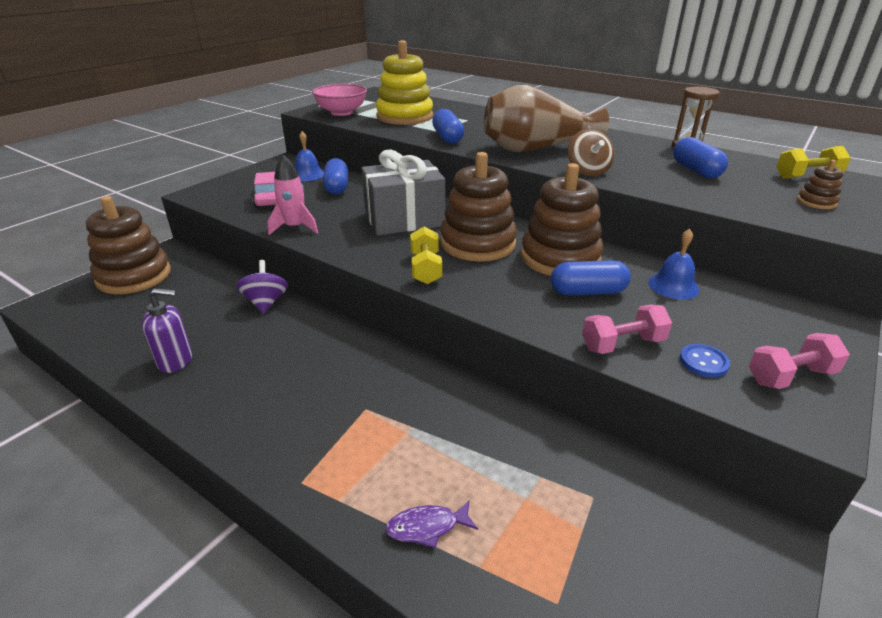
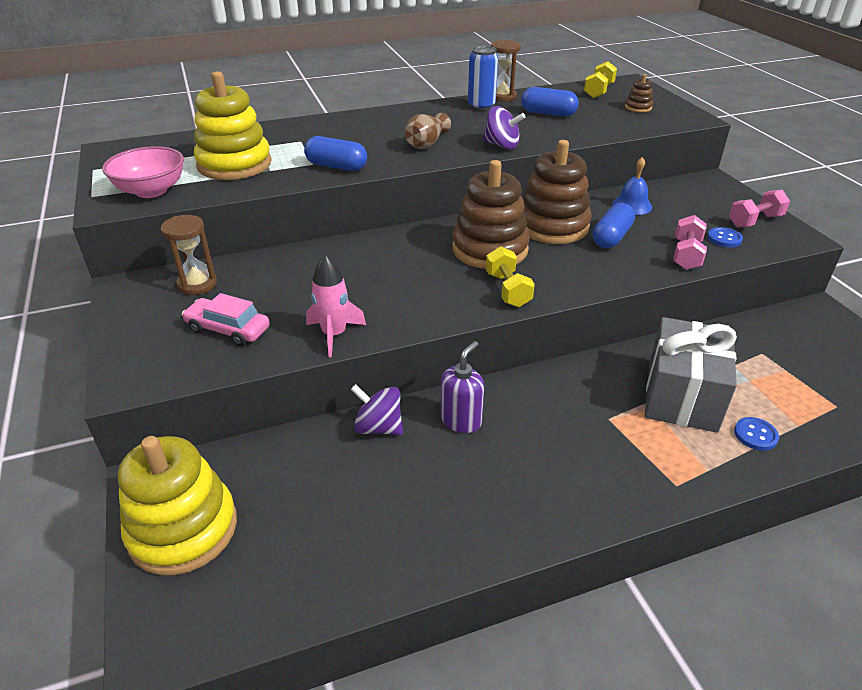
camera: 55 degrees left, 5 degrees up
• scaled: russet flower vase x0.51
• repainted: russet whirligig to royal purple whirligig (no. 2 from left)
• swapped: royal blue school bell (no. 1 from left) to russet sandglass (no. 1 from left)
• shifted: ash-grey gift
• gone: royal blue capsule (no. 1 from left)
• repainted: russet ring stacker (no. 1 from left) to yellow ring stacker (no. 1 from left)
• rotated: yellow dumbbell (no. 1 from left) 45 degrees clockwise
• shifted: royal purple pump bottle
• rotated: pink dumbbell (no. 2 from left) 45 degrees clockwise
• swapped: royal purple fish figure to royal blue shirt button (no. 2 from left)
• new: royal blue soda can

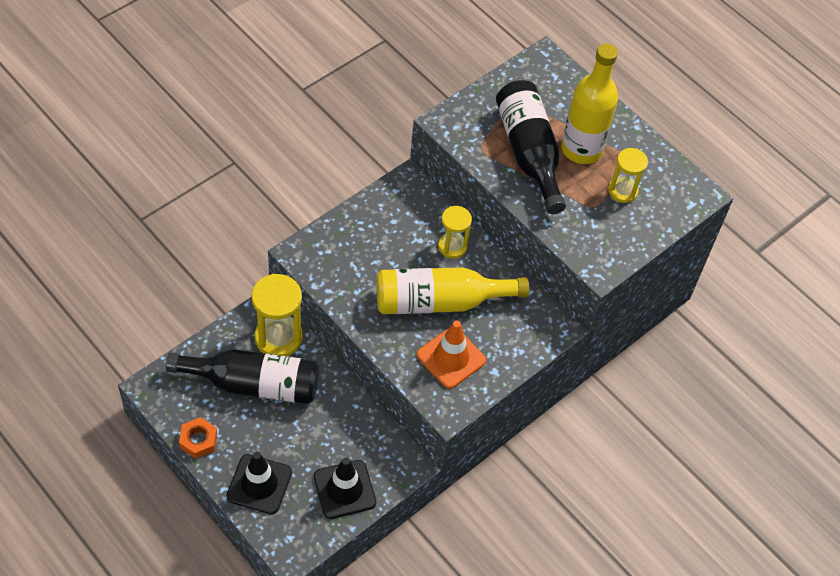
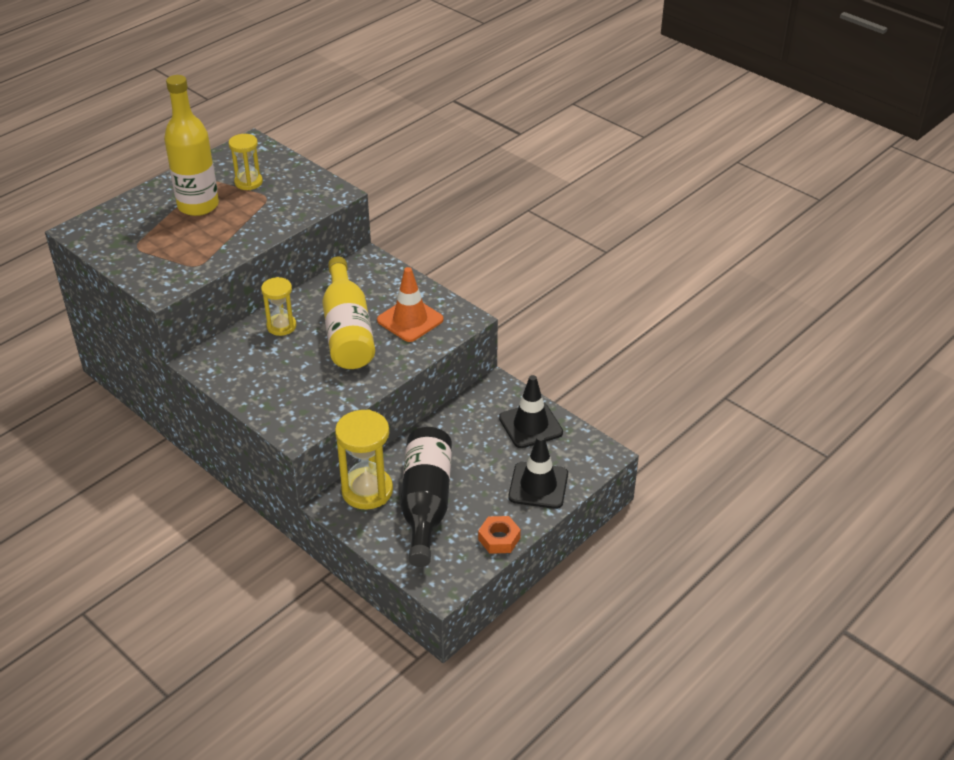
camera: 90 degrees left, 15 degrees down
• gone: black flask (no. 2 from left)

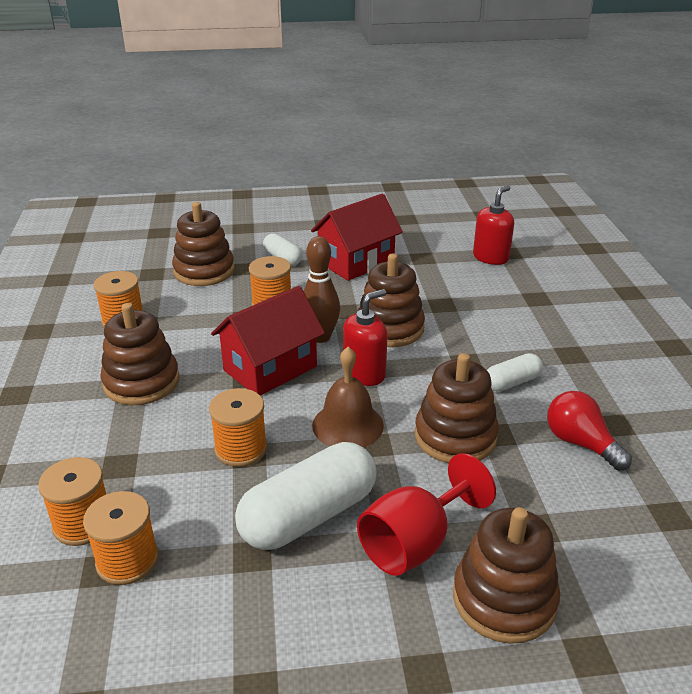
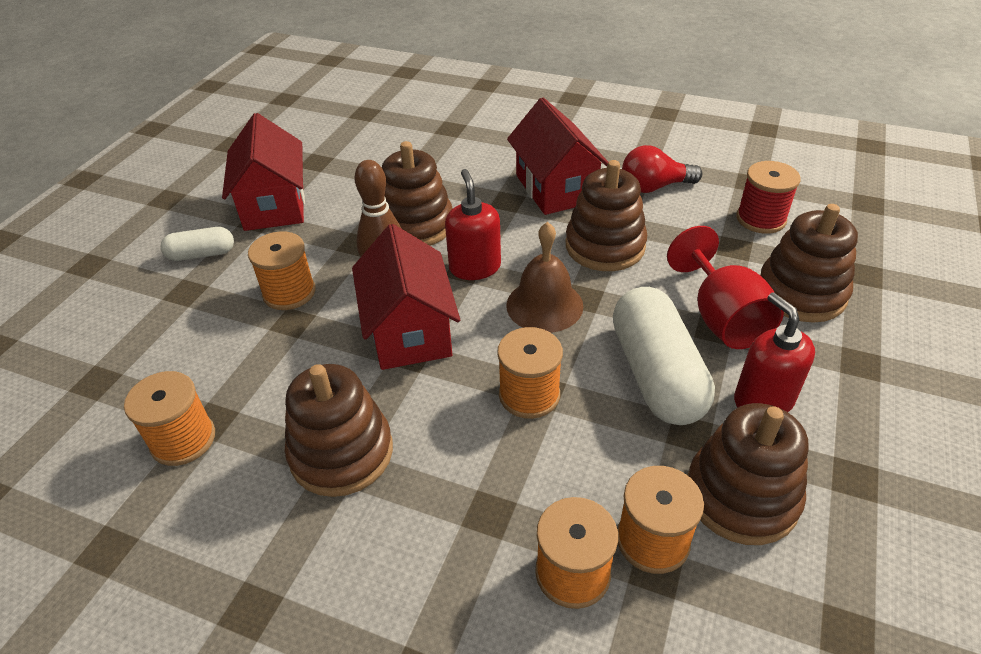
camera: 60 degrees left, 10 degrees up
• shifted: scarlet pump bottle (no. 2 from left)
• shifted: russet ring stacker (no. 2 from left in the first image) to russet ring stacker (no. 4 from left)
• swapped: snow-white capsule (no. 3 from left) to scarlet cottage (no. 3 from left)
• new: scarlet spool

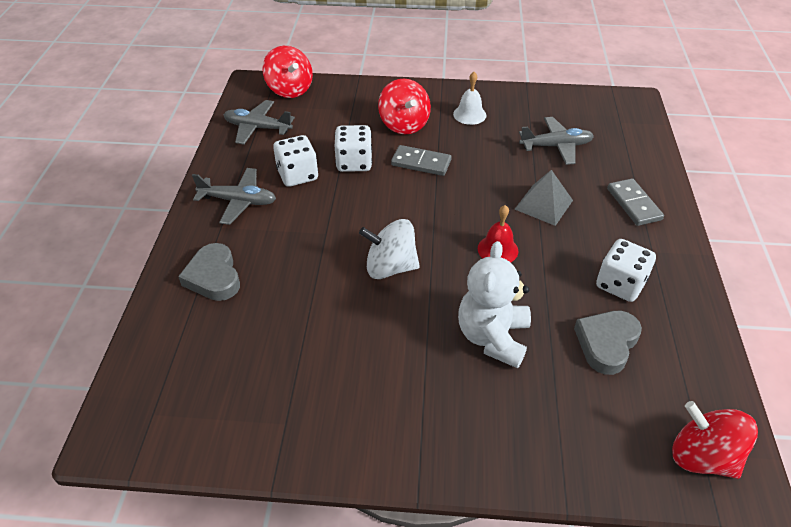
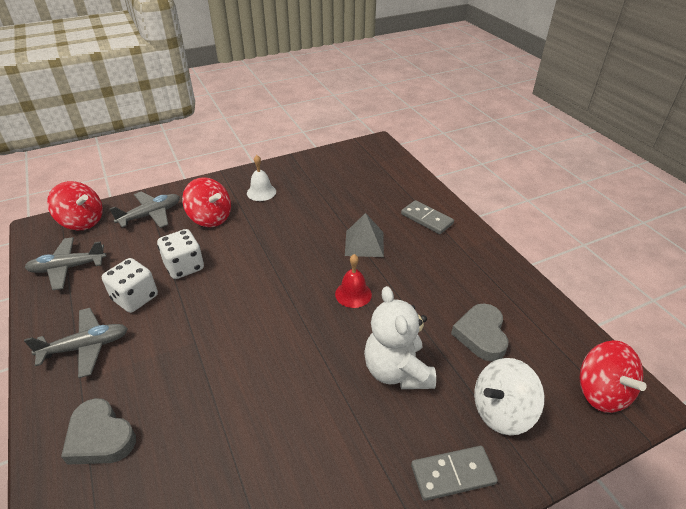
camera: 30 degrees left, 5 degrees down
• shifted: ash-grey aeroplane (no. 3 from left)
• shifted: ash-grey domino (no. 1 from left in the first image) to ash-grey domino (no. 2 from left)
• shifted: snow-white whirligig
• gone: snow-white game die (no. 3 from left)
• rotated: scarlet whirligig (no. 3 from left) 120 degrees counterclockwise

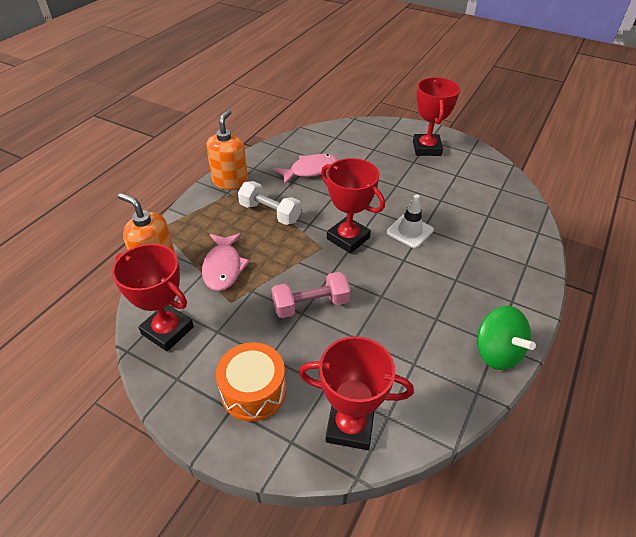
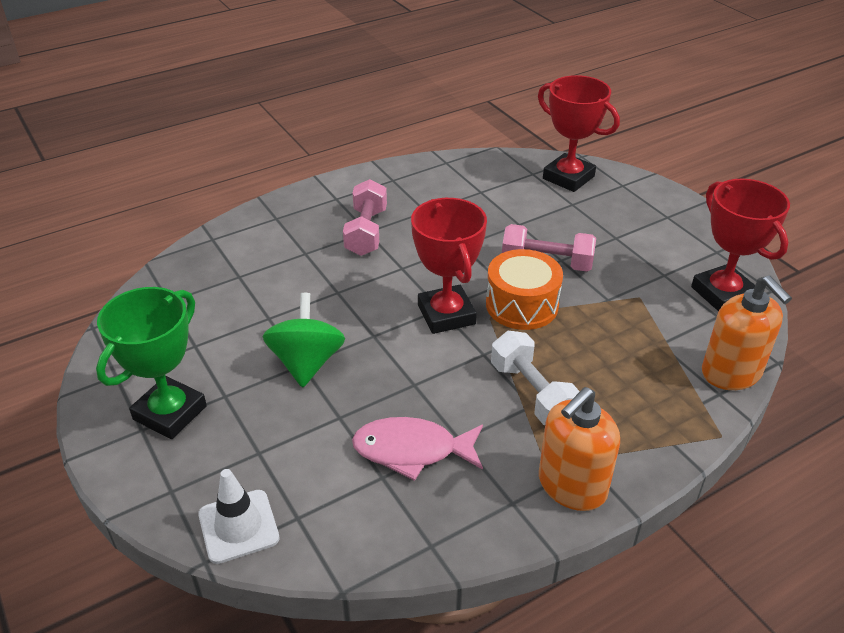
camera: 150 degrees left, 5 degrees down
• repainted: scarlet award cup (no. 4 from left) to emerald award cup
• shifted: snow-white road cone
• gone: pink fish figure (no. 1 from left)
• shifted: emerald whirligig
• shifted: bright orange drum
• new: pink dumbbell (no. 1 from left)

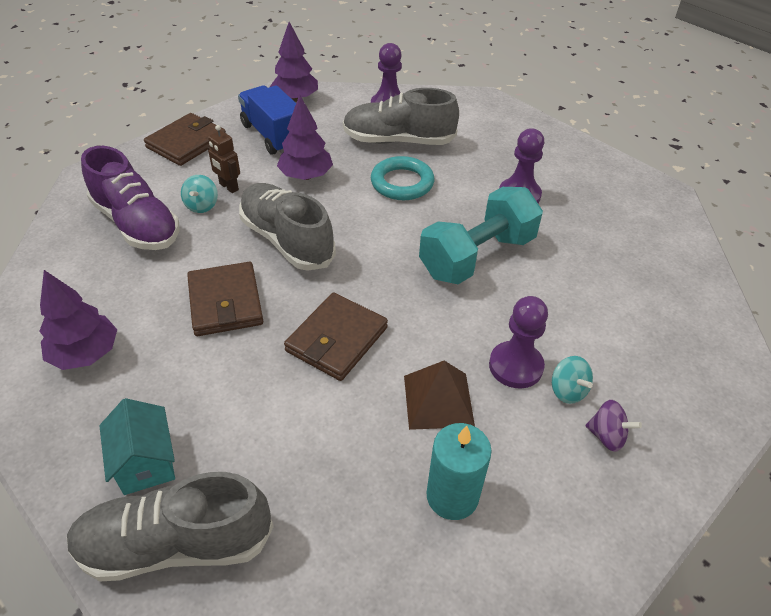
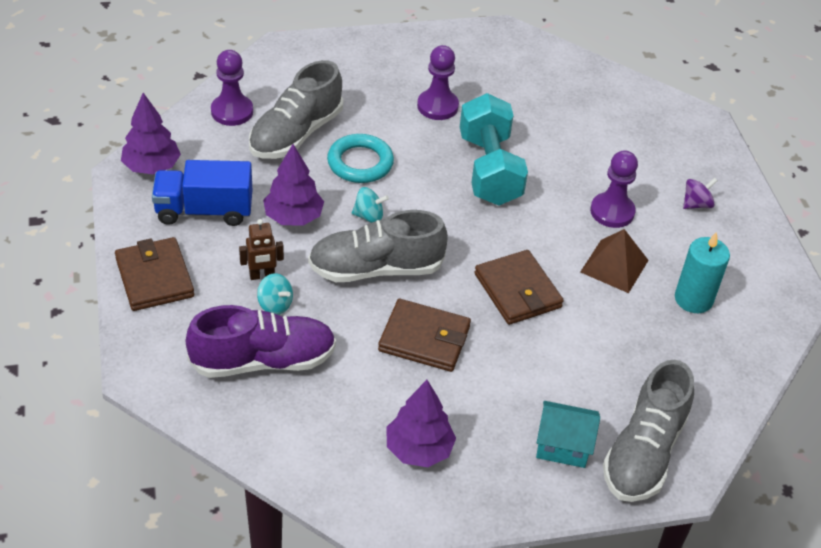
camera: 60 degrees left, 0 degrees up
• shifted: teal whirligig (no. 2 from left)

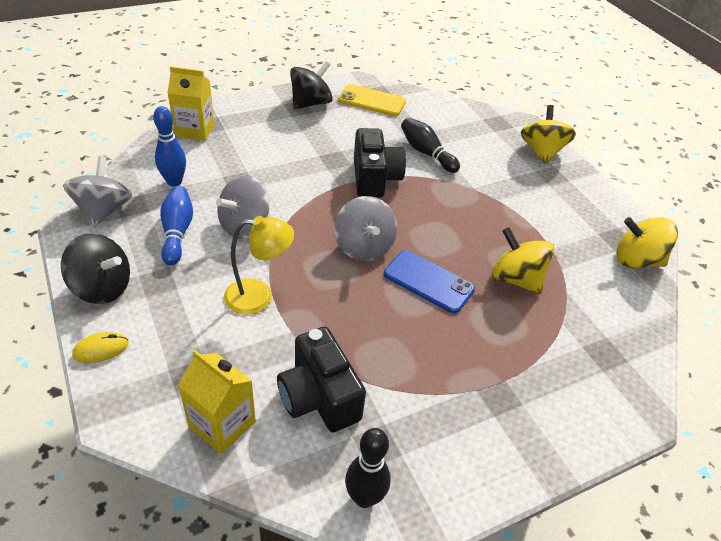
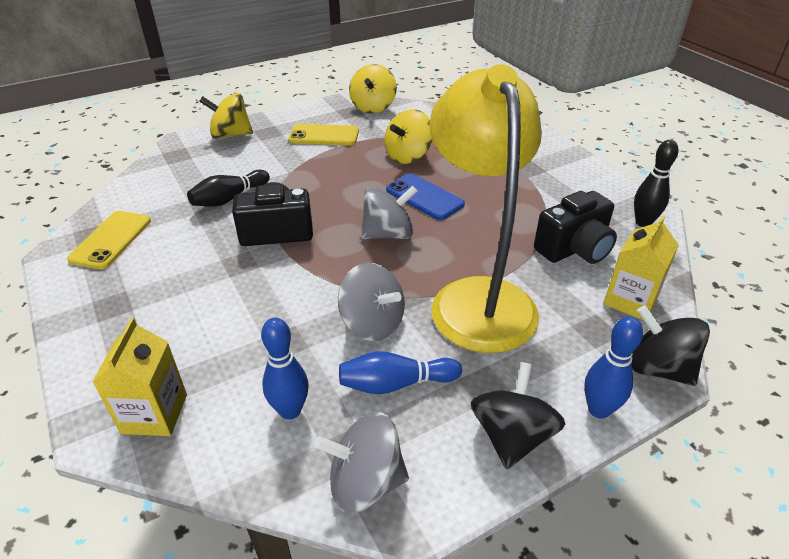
camera: 90 degrees left, 5 degrees down
• shifted: black whirligig (no. 2 from left)
• scaled: yellow desk lamp x2.08
• rotated: royal blue mobile phone 75 degrees counterclockwise
• swapped: yellow PC mouse to royal blue bowling pin (no. 3 from left)
• new: yellow mobile phone (no. 2 from left)

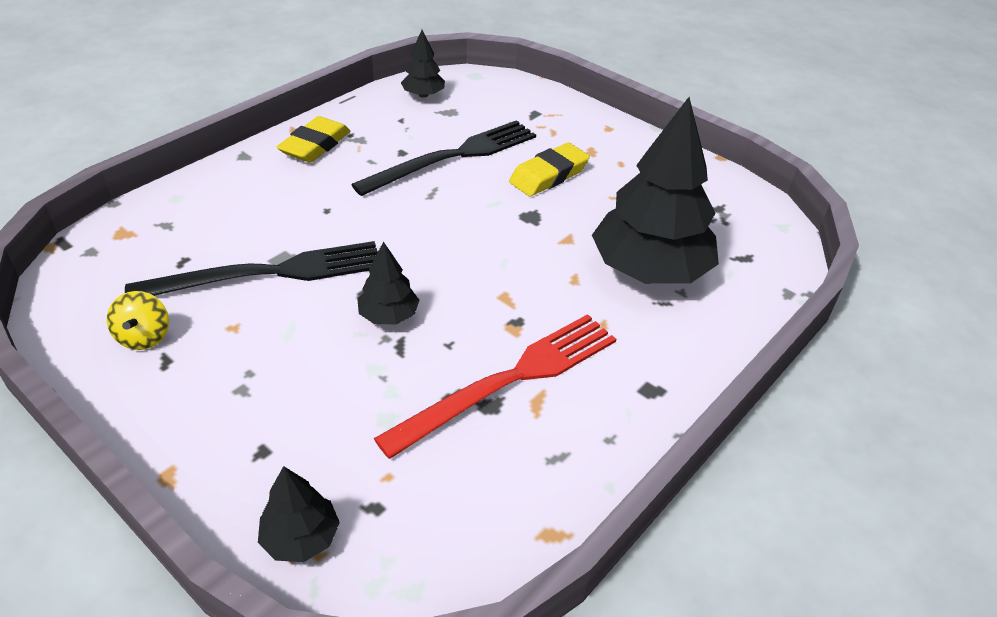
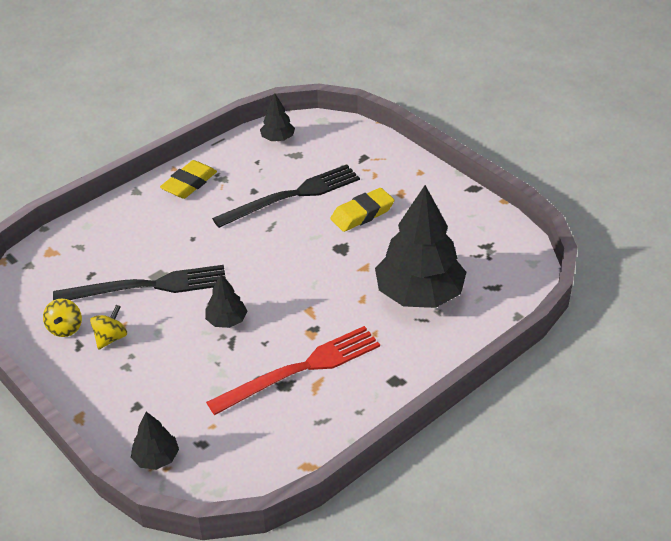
camera: 10 degrees right, 0 degrees up
• new: yellow whirligig (no. 2 from left)

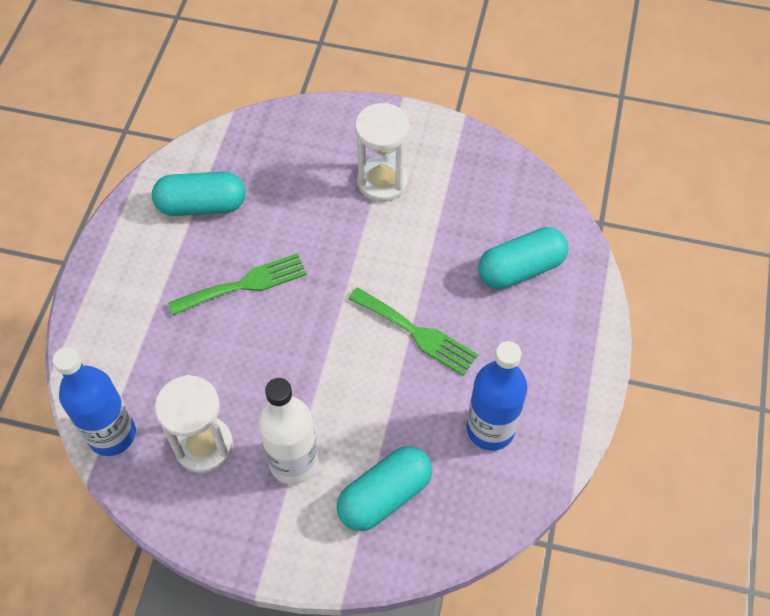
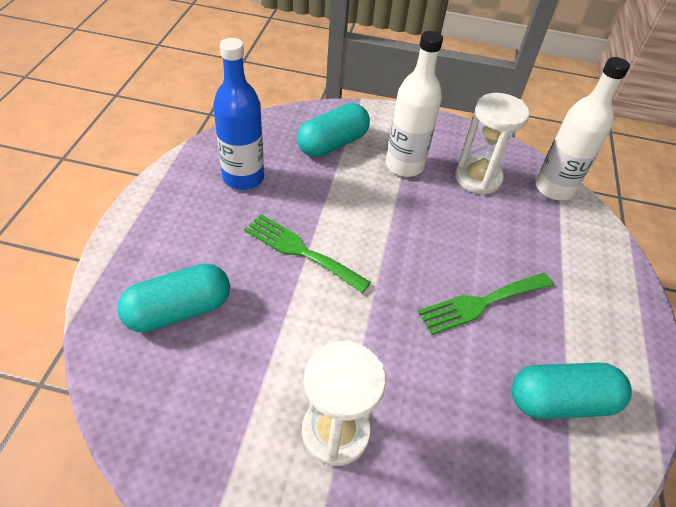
camera: 175 degrees right, 10 degrees down
• repainted: royal blue flask (no. 1 from left) to snow-white flask (no. 2 from left)

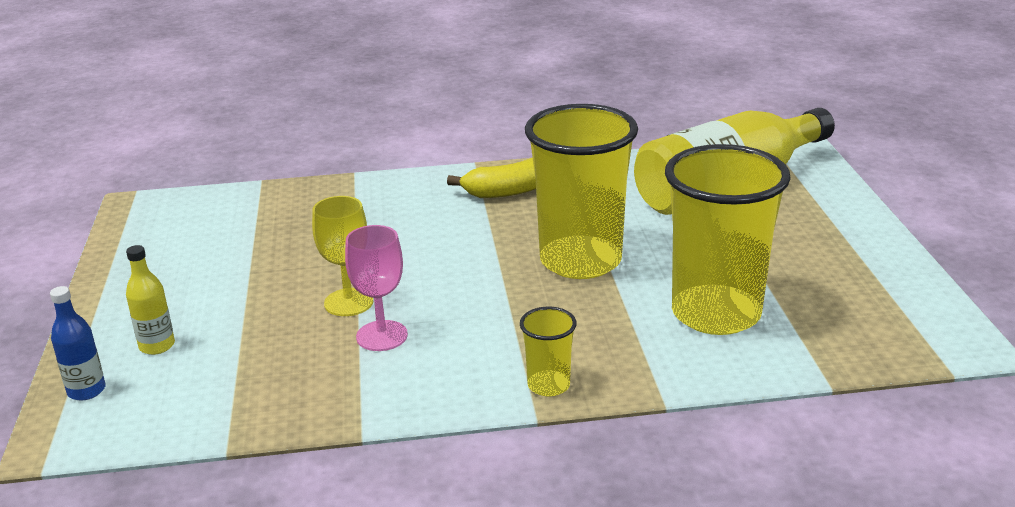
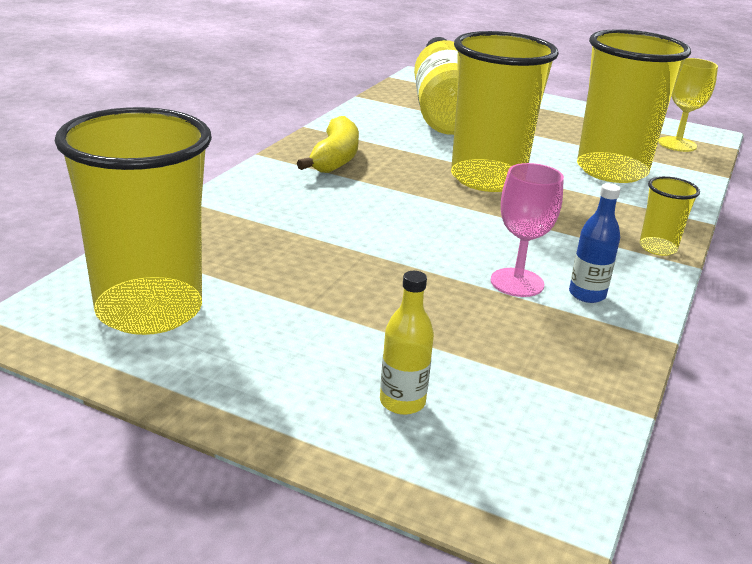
camera: 60 degrees left, 0 degrees up
• shifted: yellow goblet
• shifted: royal blue flask
• new: yellow tumbler (no. 1 from left)

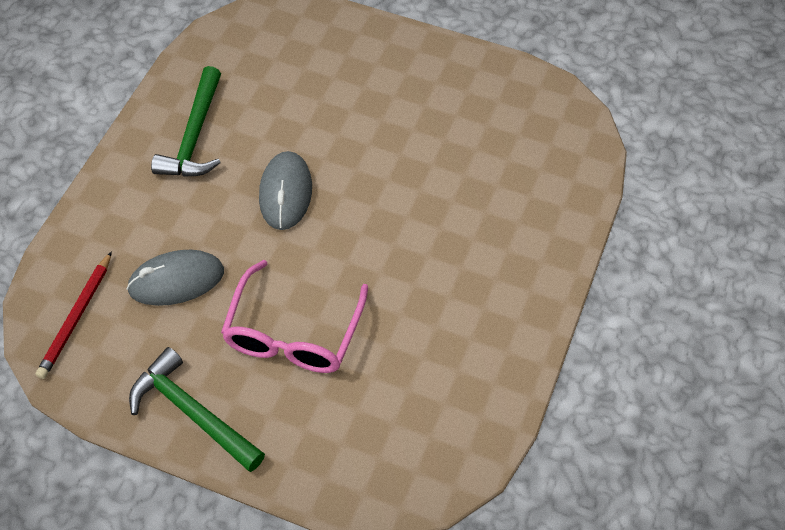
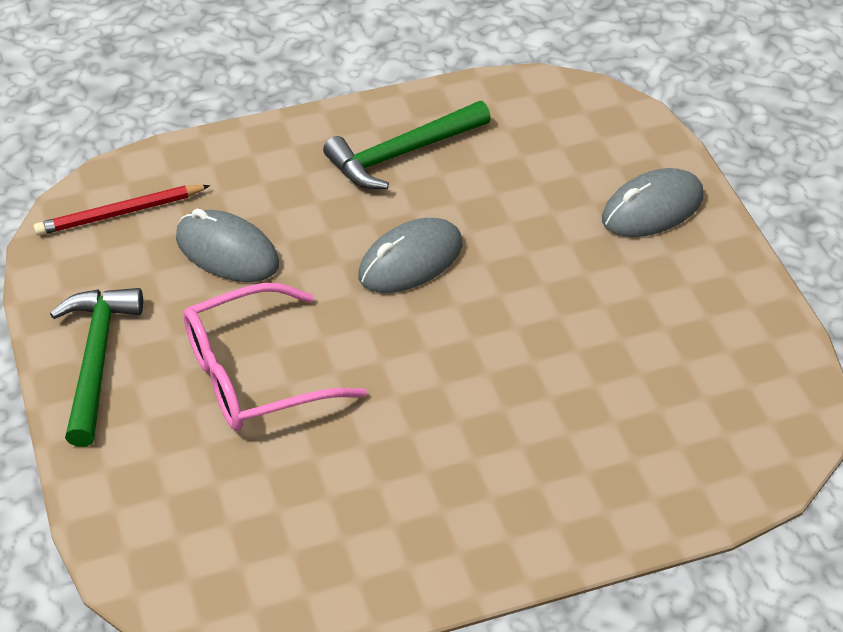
camera: 50 degrees right, 10 degrees down
• new: ash-grey PC mouse (no. 3 from left)

